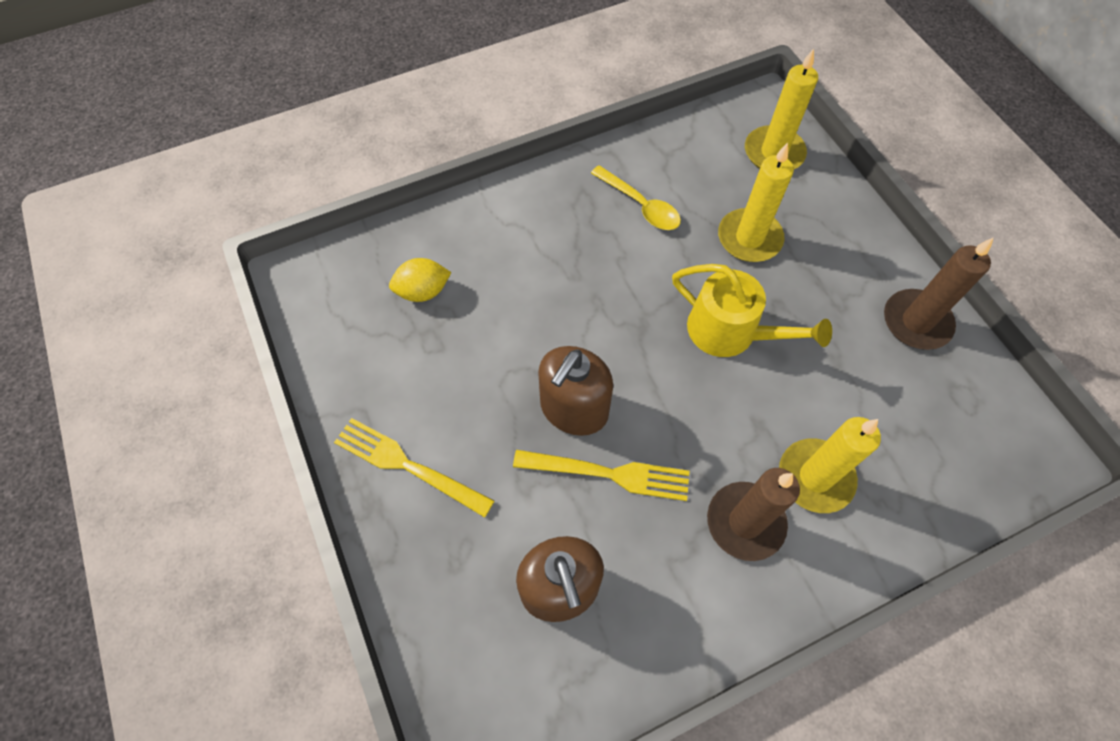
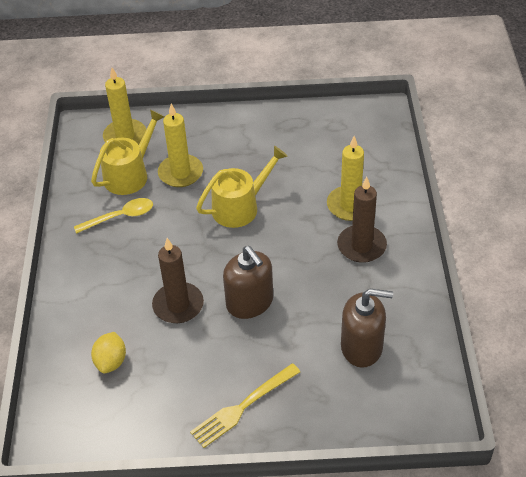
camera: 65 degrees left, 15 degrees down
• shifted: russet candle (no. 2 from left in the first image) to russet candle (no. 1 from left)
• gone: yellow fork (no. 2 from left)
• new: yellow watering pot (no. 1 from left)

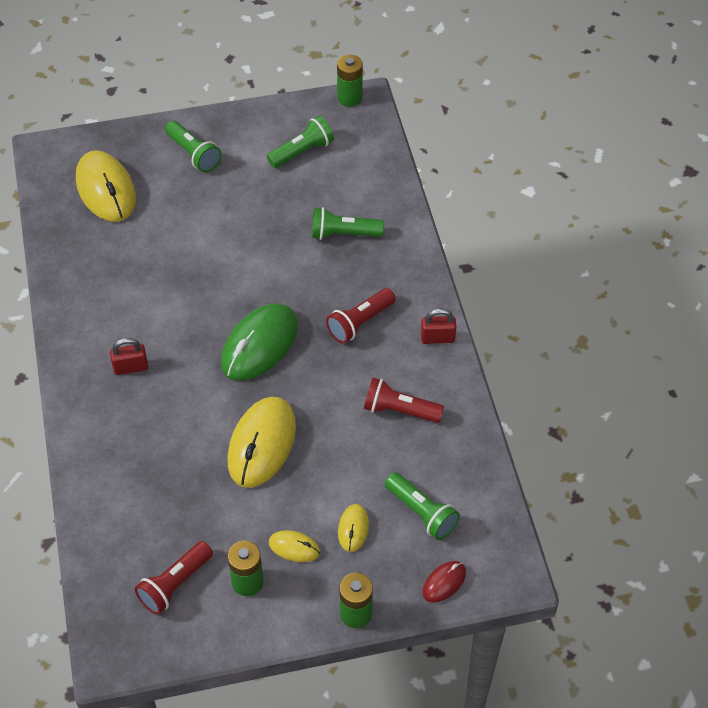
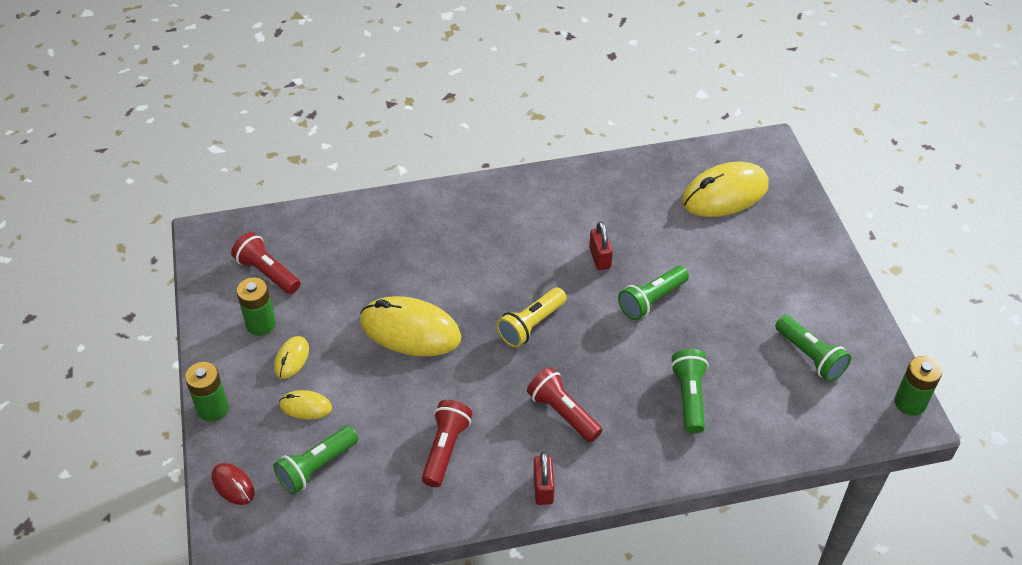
camera: 90 degrees right, 5 degrees down
• shifted: emerald pocket torch (no. 1 from left in the first image) to emerald pocket torch (no. 2 from left)
• swapped: emerald PC mouse to yellow pocket torch
• shifted: scarlet padlock (no. 1 from left in the first image) to scarlet padlock (no. 2 from left)

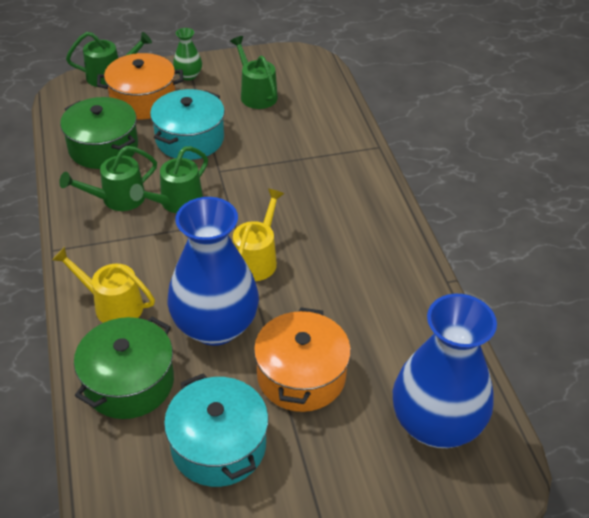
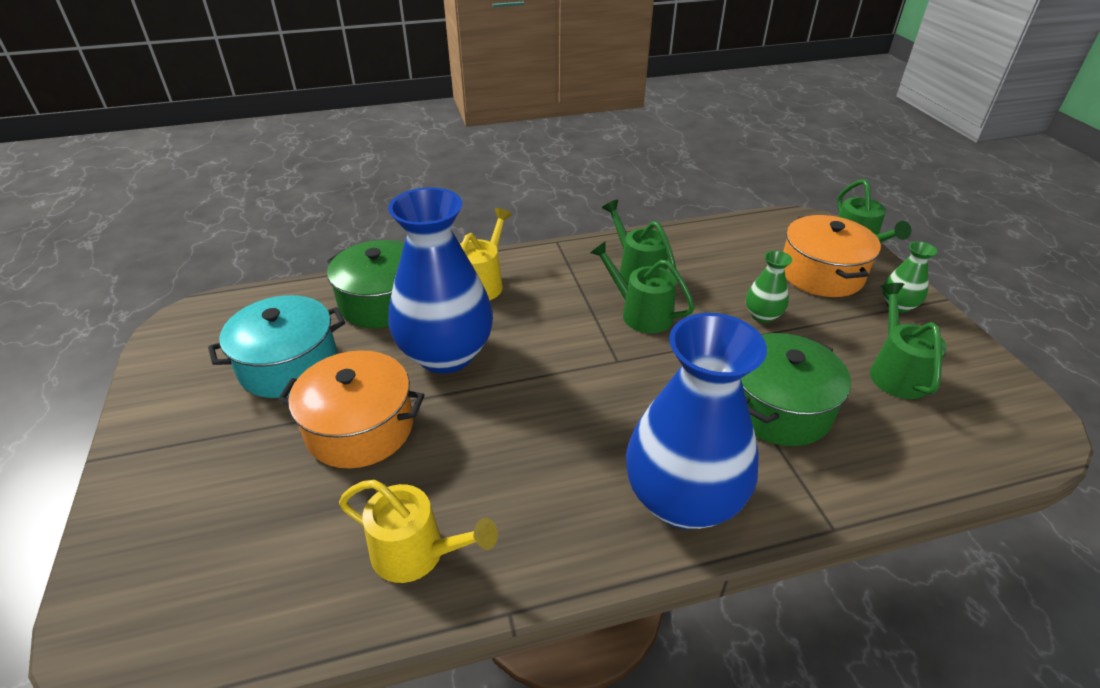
camera: 90 degrees right, 5 degrees down
• rotated: emerald watering pot (no. 4 from left) 60 degrees counterclockwise
• swapped: teal cooking pot (no. 1 from left) to emerald flower vase (no. 1 from left)
• shifted: emerald cooking pot (no. 1 from left in the first image) to emerald cooking pot (no. 2 from left)
• shifted: yellow watering pot (no. 2 from left in the first image) to yellow watering pot (no. 1 from left)
• shifted: royal blue flower vase (no. 2 from left)

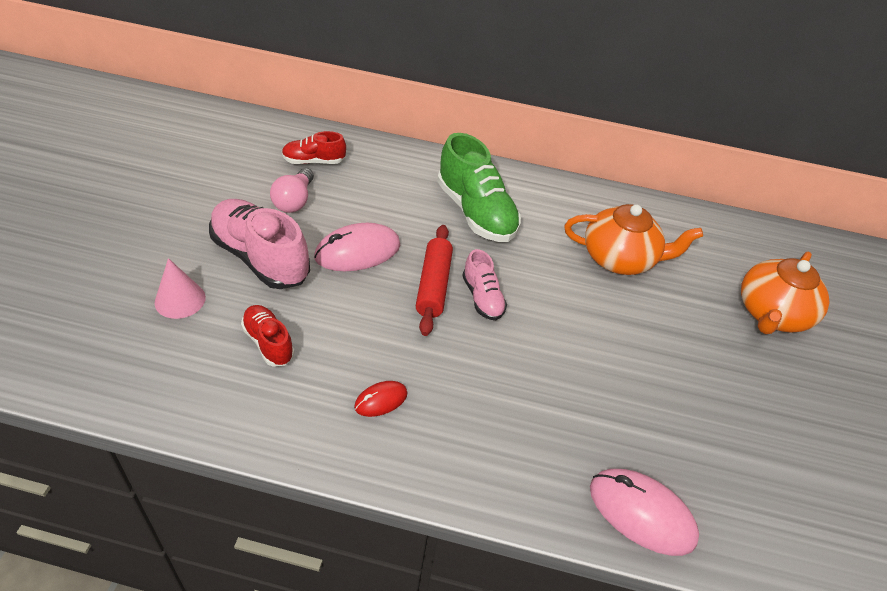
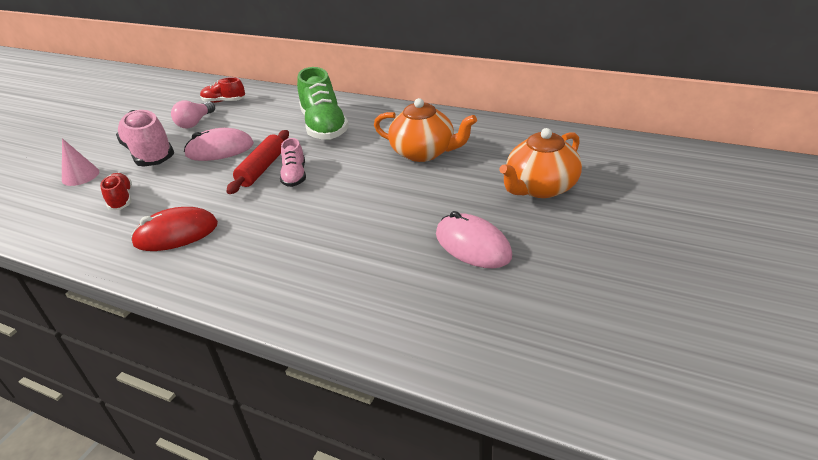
camera: 20 degrees right, 10 degrees down
• scaled: scarlet PC mouse x1.86
• shifted: pink PC mouse (no. 2 from left)

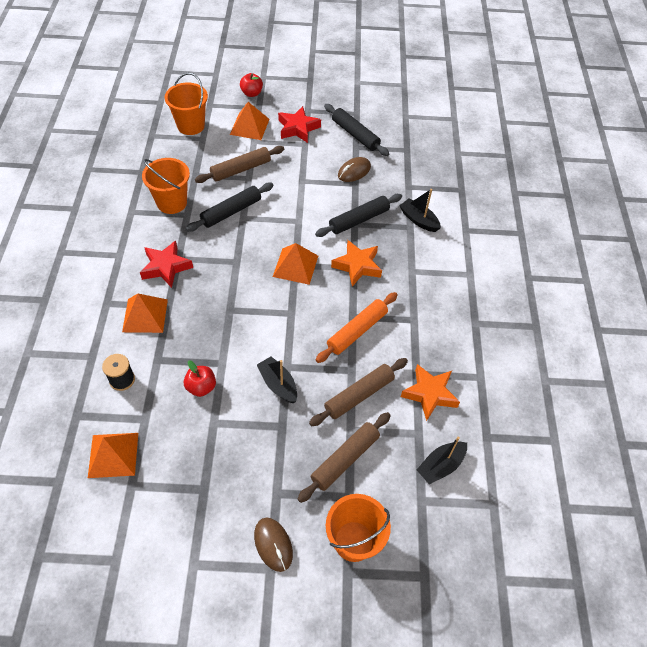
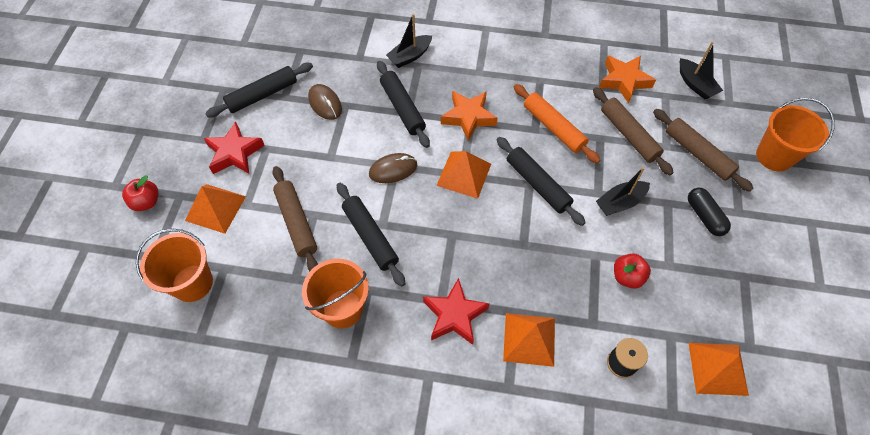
camera: 80 degrees left, 5 degrees up
• shifted: russet PC mouse (no. 1 from left in the first image) to russet PC mouse (no. 2 from left)
• new: black dough roller (no. 4 from left)
• new: black capsule

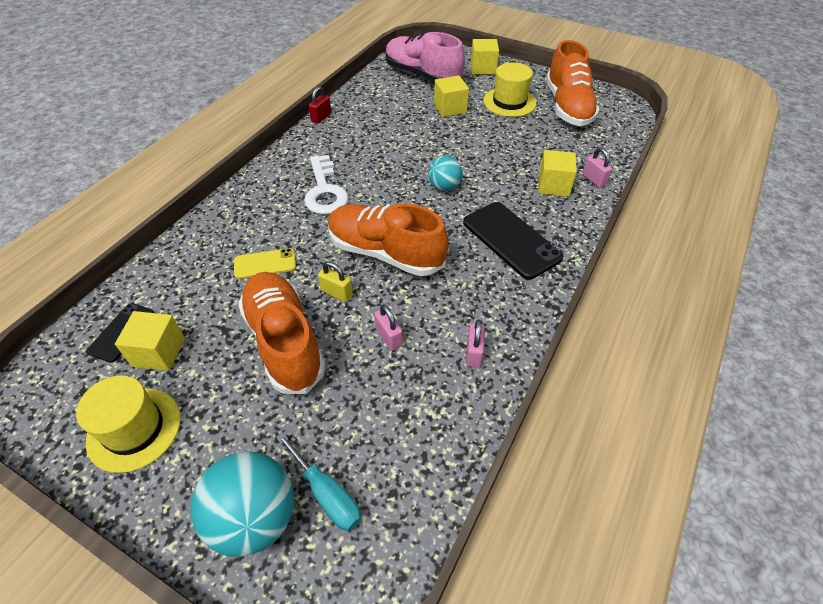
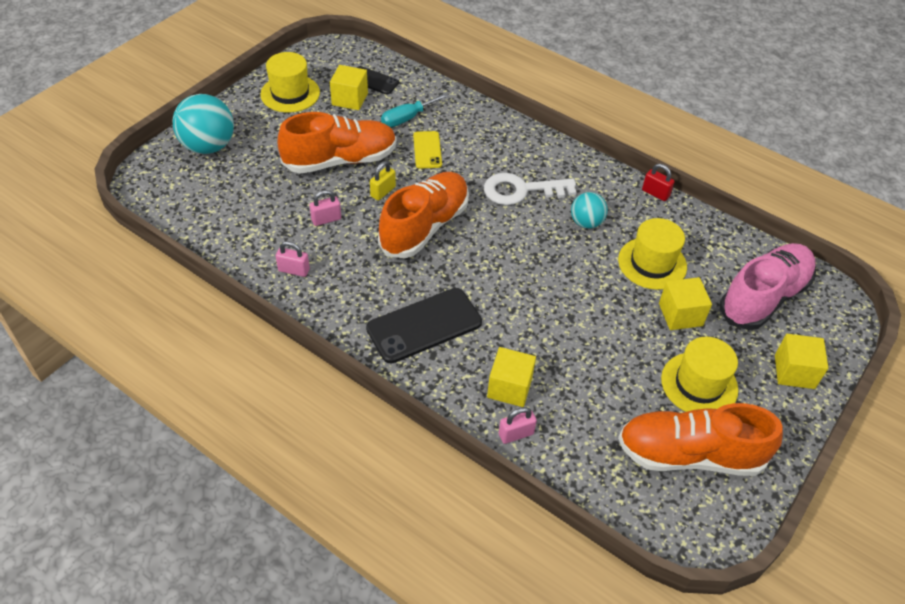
camera: 95 degrees right, 0 degrees up
• shifted: teal sphere (no. 2 from left)
• shifted: teal screwdriver
• new: yellow hat (no. 2 from left)

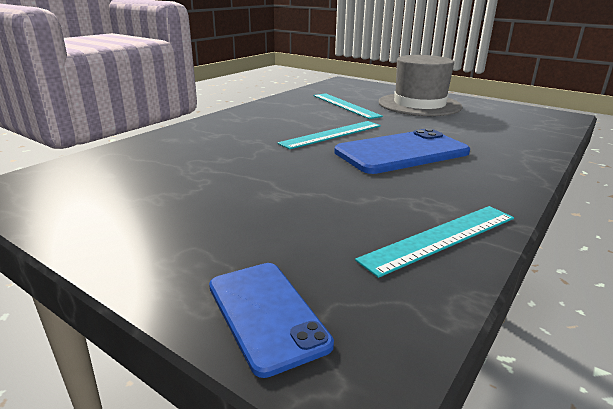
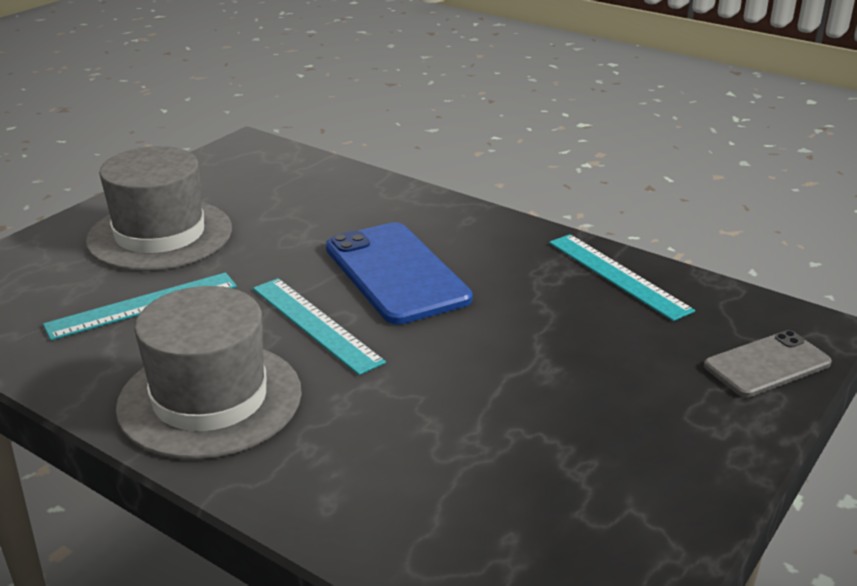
camera: 90 degrees left, 5 degrees up
• repainted: royal blue mobile phone (no. 1 from left) to ash-grey mobile phone
• new: ash-grey hat (no. 2 from left)

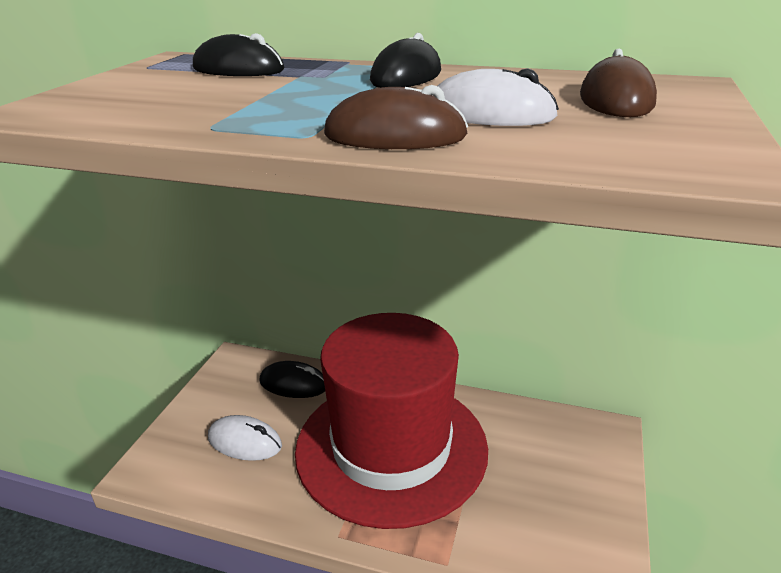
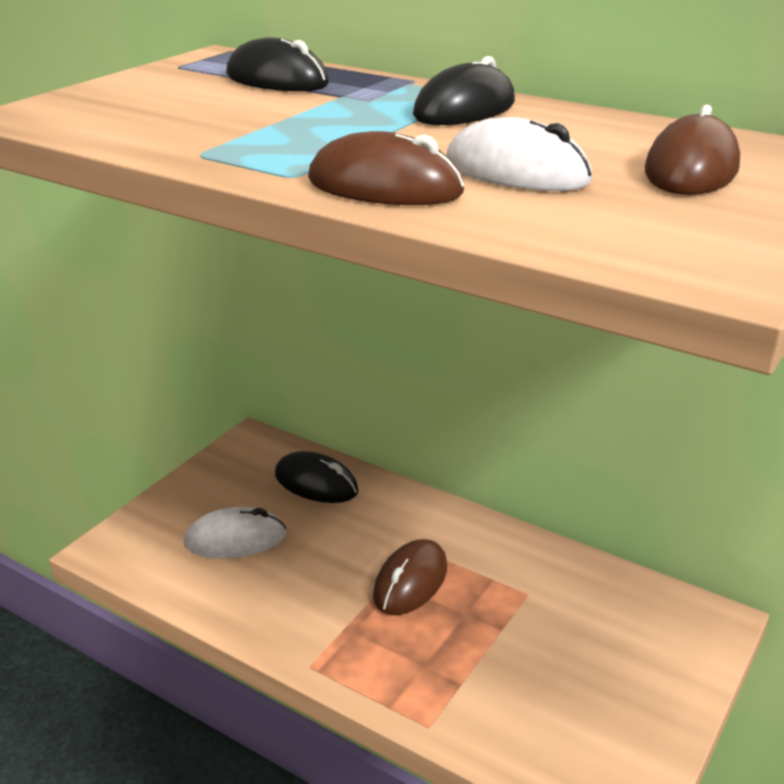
camera: 15 degrees right, 0 degrees up
• swapped: scarlet hat to russet PC mouse (no. 2 from left)
• rotated: snow-white PC mouse (no. 1 from left) 45 degrees counterclockwise

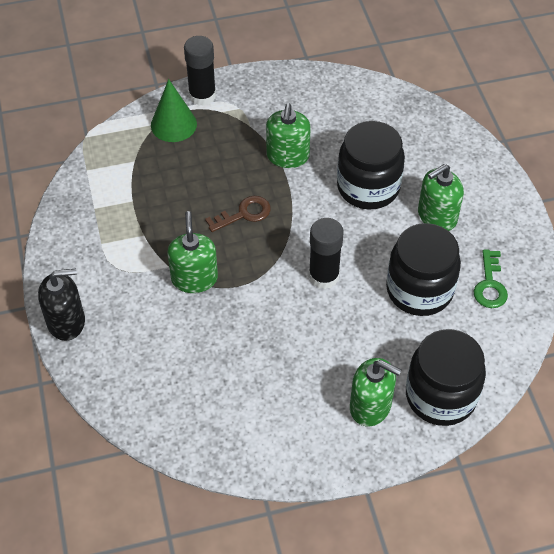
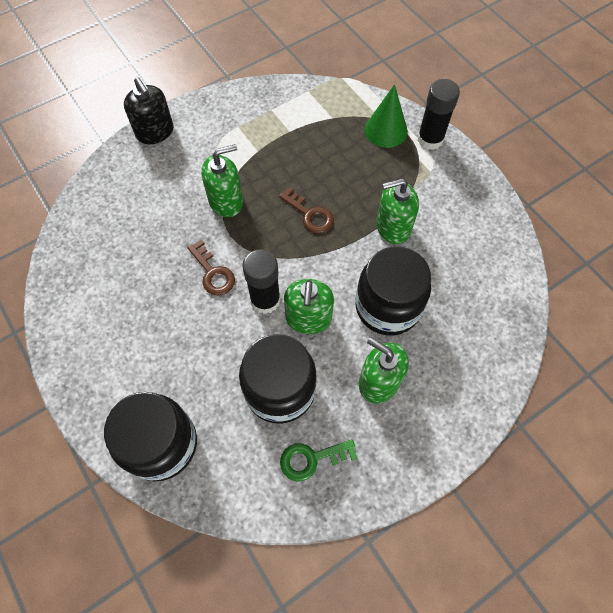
camera: 70 degrees right, 10 degrees up
• shifted: emerald pump bottle (no. 3 from left in the first image) to emerald pump bottle (no. 2 from left)
• new: russet latchkey (no. 1 from left)

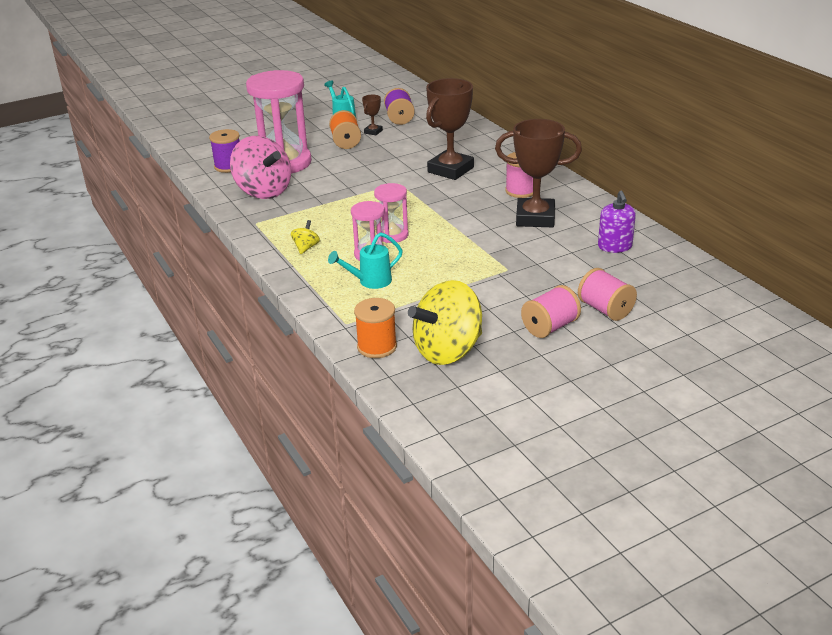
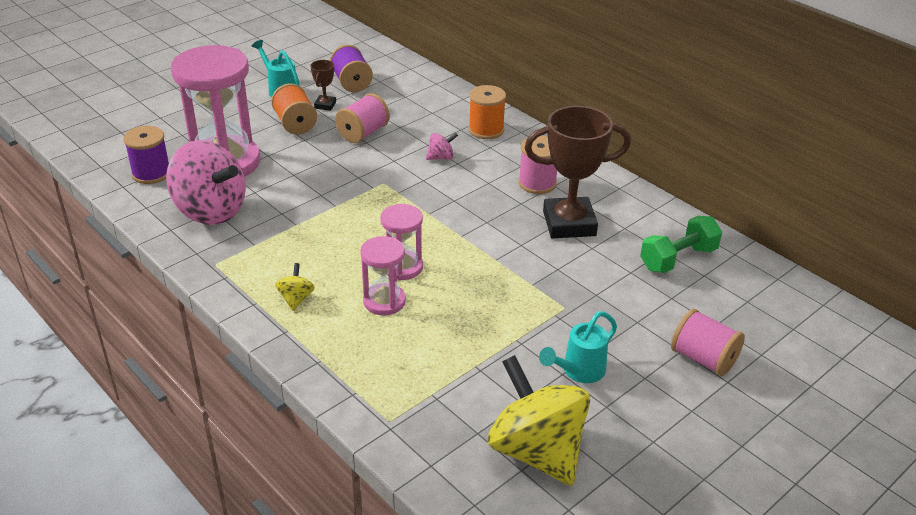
camera: 15 degrees left, 5 degrees up
• swapped: russet award cup (no. 2 from left) to pink whirligig (no. 2 from left)
• swapped: royal purple pump bottle to emerald dumbbell
• shifted: teal watering pot (no. 2 from left)
• rotated: yellow whirligig (no. 2 from left) 105 degrees clockwise
• shifted: pink spool (no. 2 from left in the first image) to pink spool (no. 1 from left)
• shifted: bright orange spool (no. 2 from left)

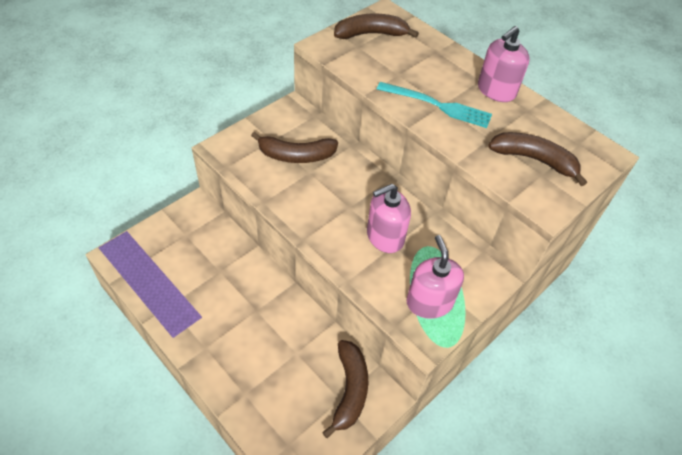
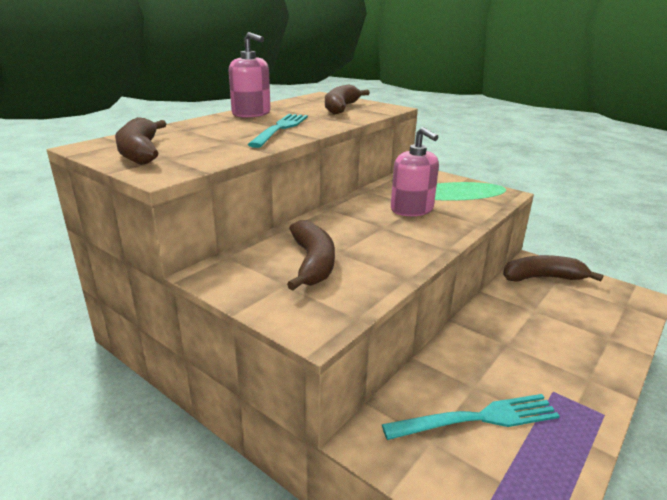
camera: 95 degrees left, 25 degrees down
• gone: pink pump bottle (no. 2 from left)
• new: teal fork (no. 2 from left)

